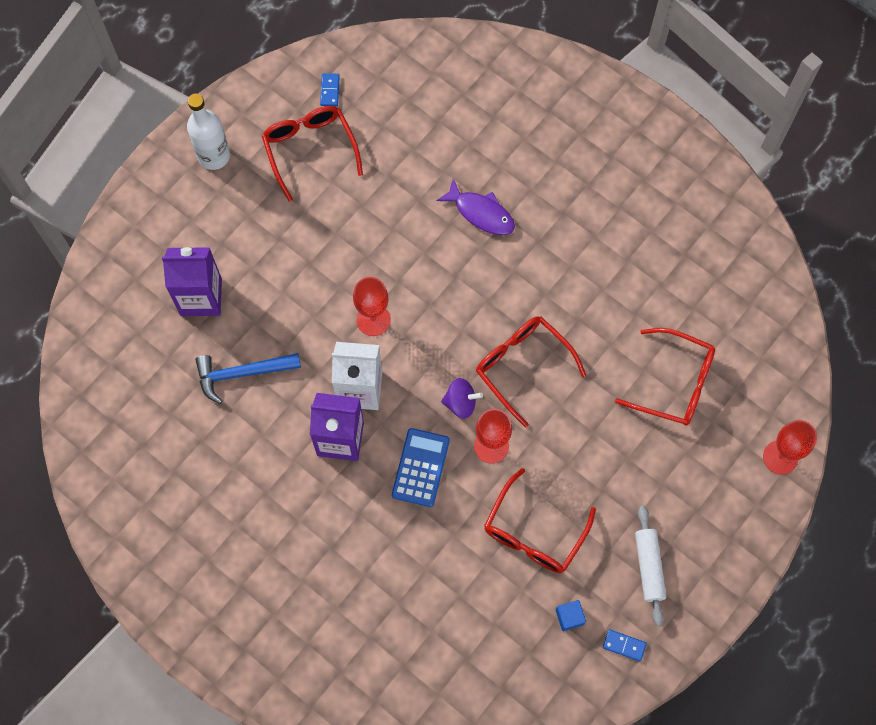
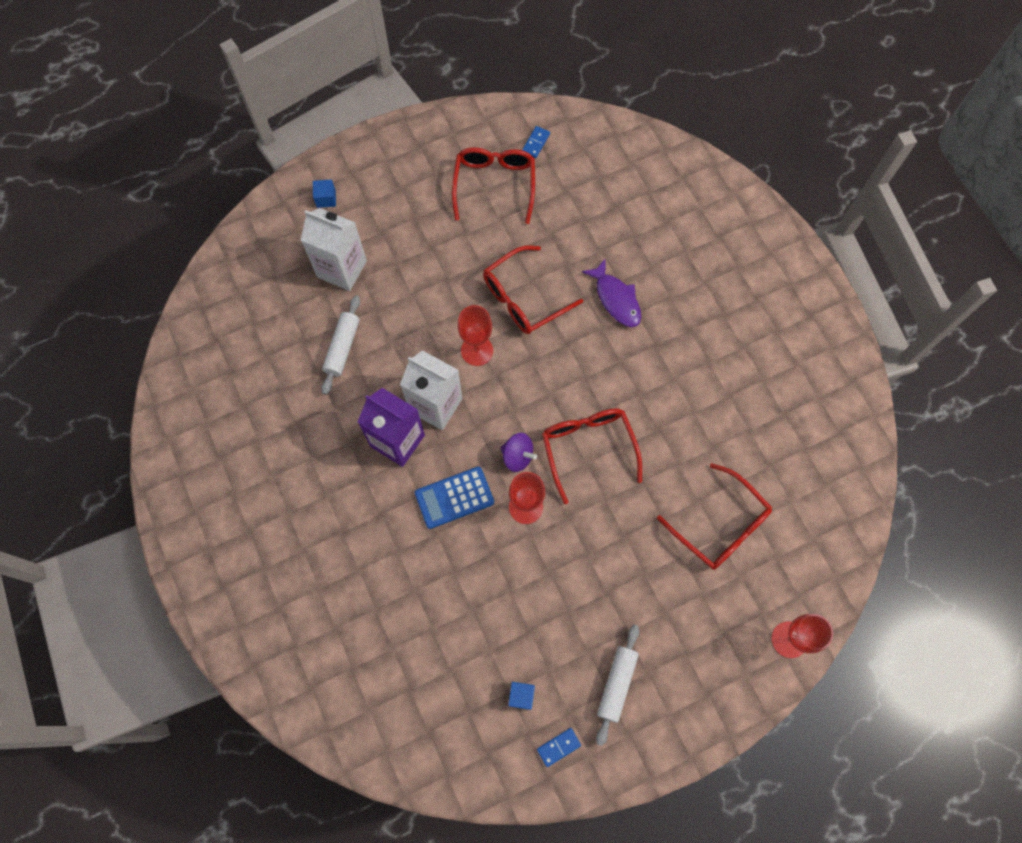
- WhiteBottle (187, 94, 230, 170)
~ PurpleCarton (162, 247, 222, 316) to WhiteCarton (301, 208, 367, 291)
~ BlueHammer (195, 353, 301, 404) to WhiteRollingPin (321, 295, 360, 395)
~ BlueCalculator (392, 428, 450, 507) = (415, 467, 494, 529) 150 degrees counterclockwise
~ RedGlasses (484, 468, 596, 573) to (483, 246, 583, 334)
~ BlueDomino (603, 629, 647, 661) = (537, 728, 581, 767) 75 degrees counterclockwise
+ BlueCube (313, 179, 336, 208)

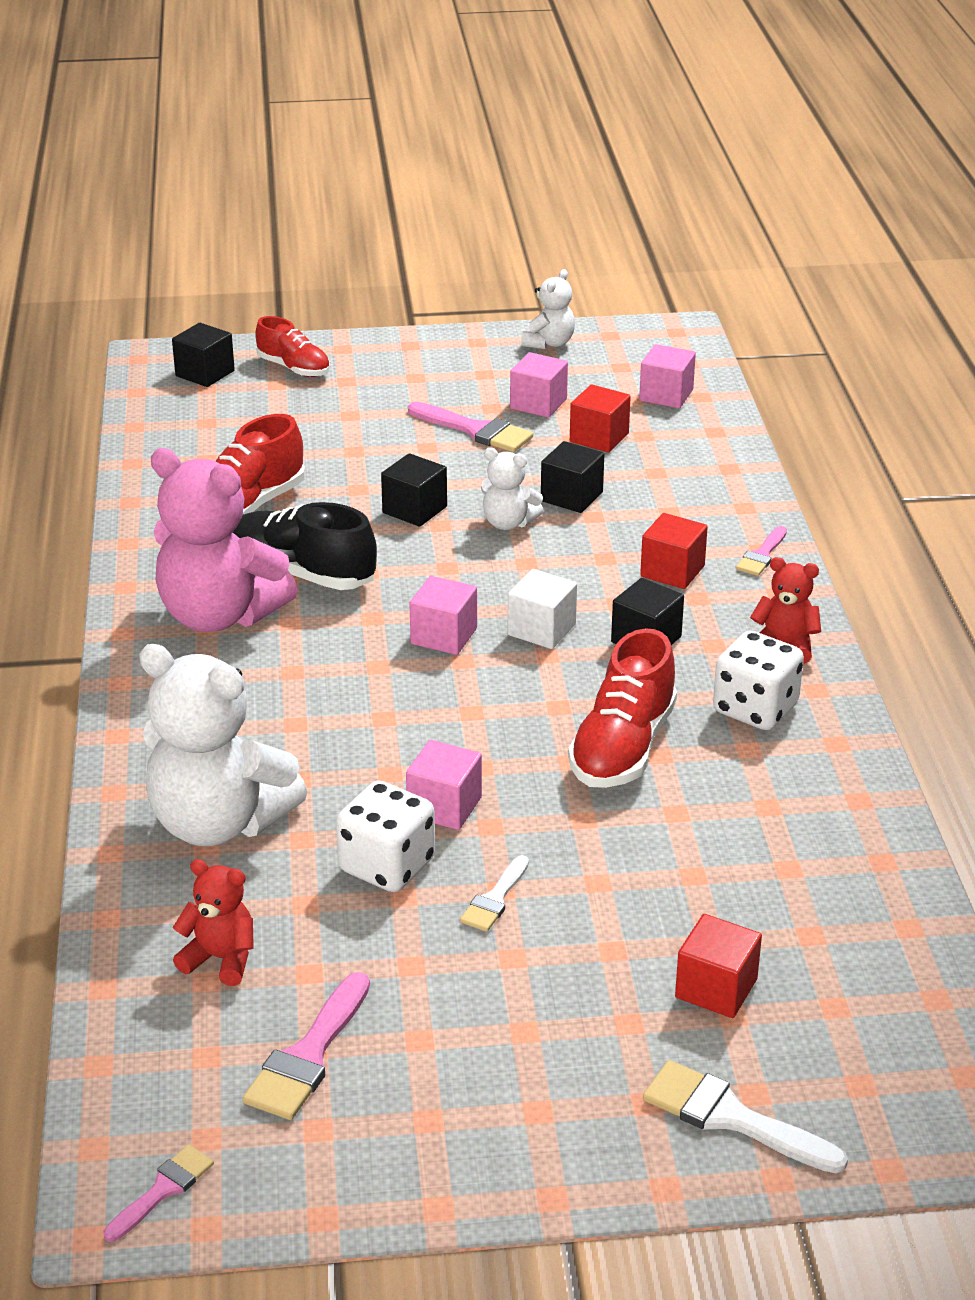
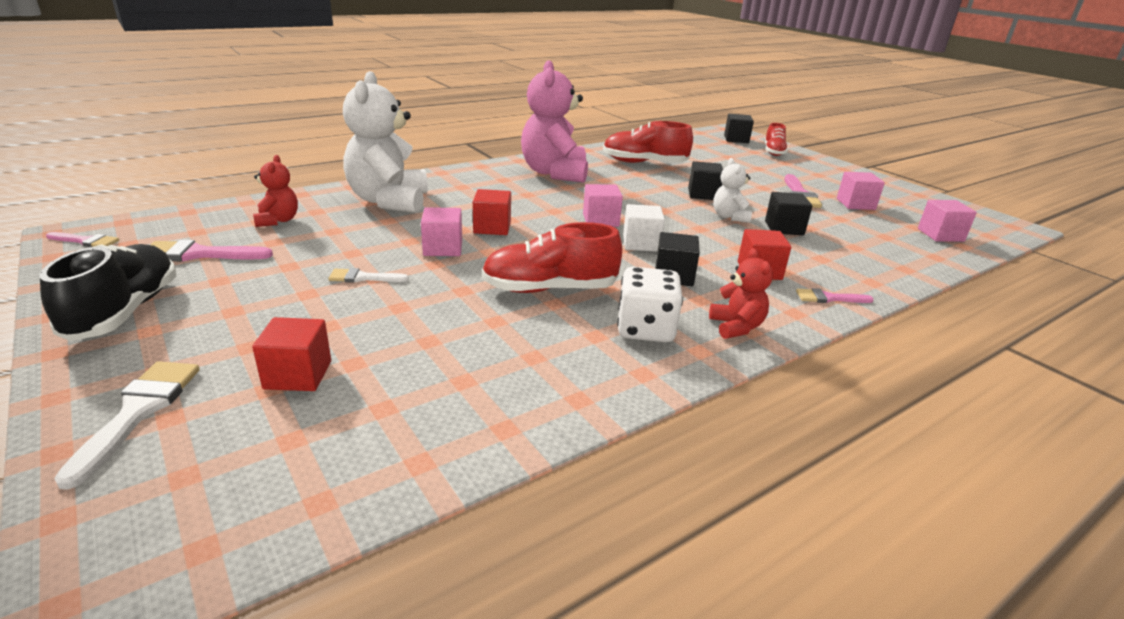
- WhiteTeddyBear (521, 269, 575, 349)
~ RedCube (570, 384, 631, 452) to (473, 189, 511, 235)
~ BlackShoe (233, 502, 377, 590) to (40, 244, 176, 341)
- WhiteDice (336, 780, 435, 892)

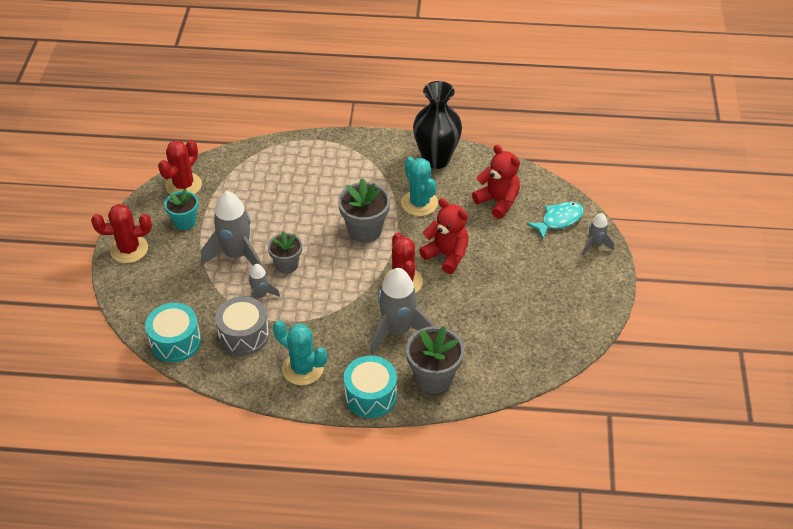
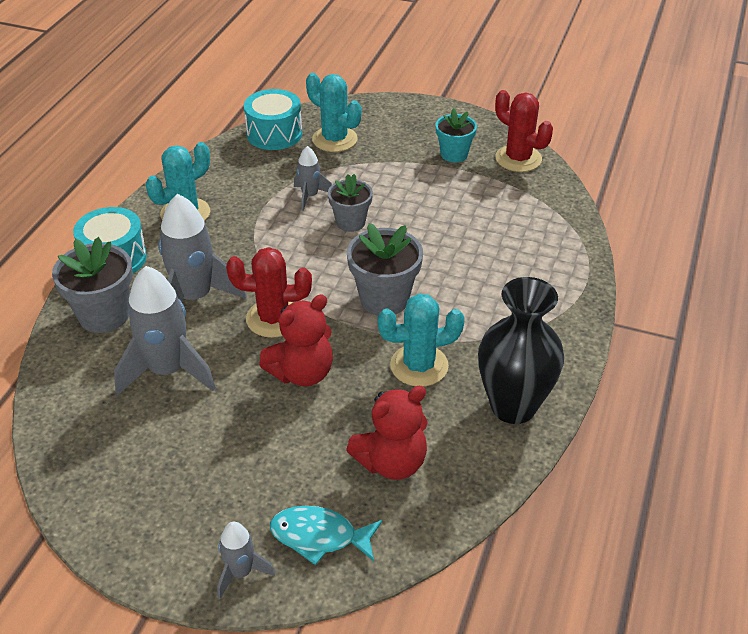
~ GreyRocket (201, 191, 261, 265) to (114, 266, 216, 396)
~ TurquoiseFish (527, 202, 584, 239) = (270, 506, 382, 565) 120 degrees clockwise
- RedCactus (91, 204, 152, 263)
- GreyDrum (215, 296, 269, 356)
+ TurquoiseCactus (306, 73, 361, 152)

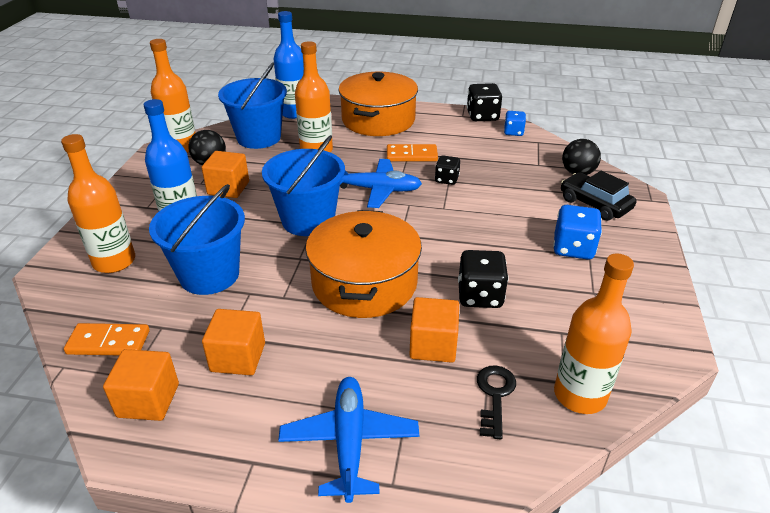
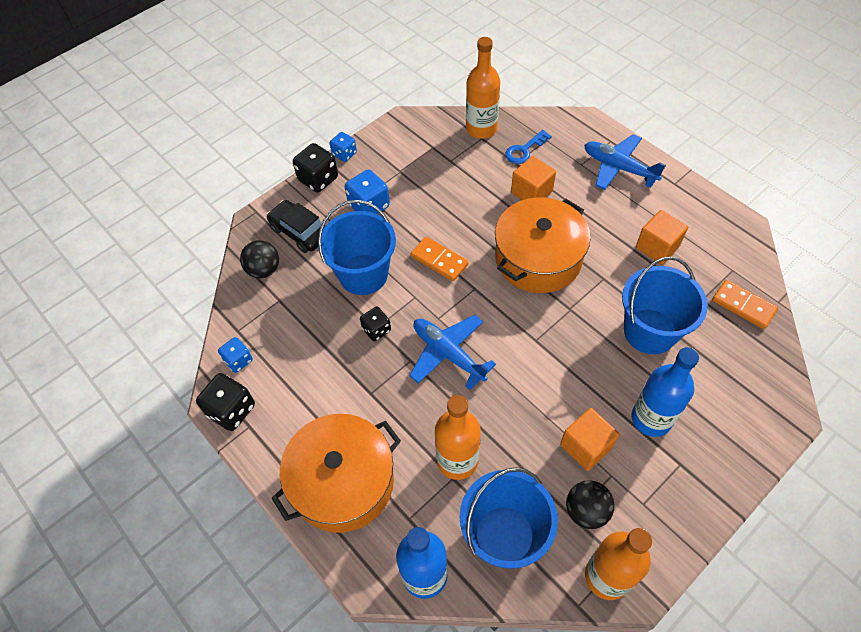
- OrangeBottle (61, 134, 135, 273)
~ BlueBucket (262, 135, 345, 236) to (318, 200, 396, 295)
~ OrangeDomino (387, 144, 438, 161) to (411, 237, 469, 281)
~ BlackCar (561, 171, 636, 221) = (266, 200, 326, 253) 135 degrees clockwise
~ BlackDice (458, 250, 509, 308) to (293, 143, 338, 193)
- OrangeCube (103, 349, 179, 421)
~ BlackKey (477, 365, 516, 439) to BlueKey (505, 130, 552, 164)
~ BluePlane (278, 377, 419, 503) = (584, 134, 666, 190) 90 degrees clockwise
+ BlueDice (330, 132, 357, 162)

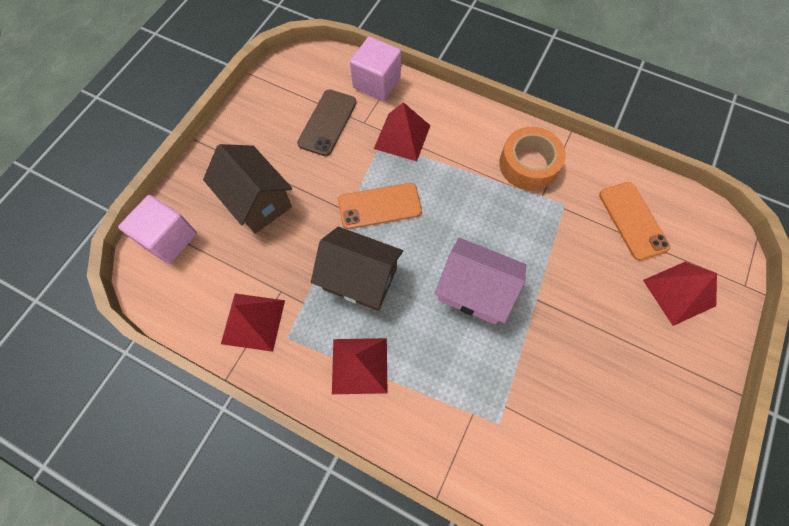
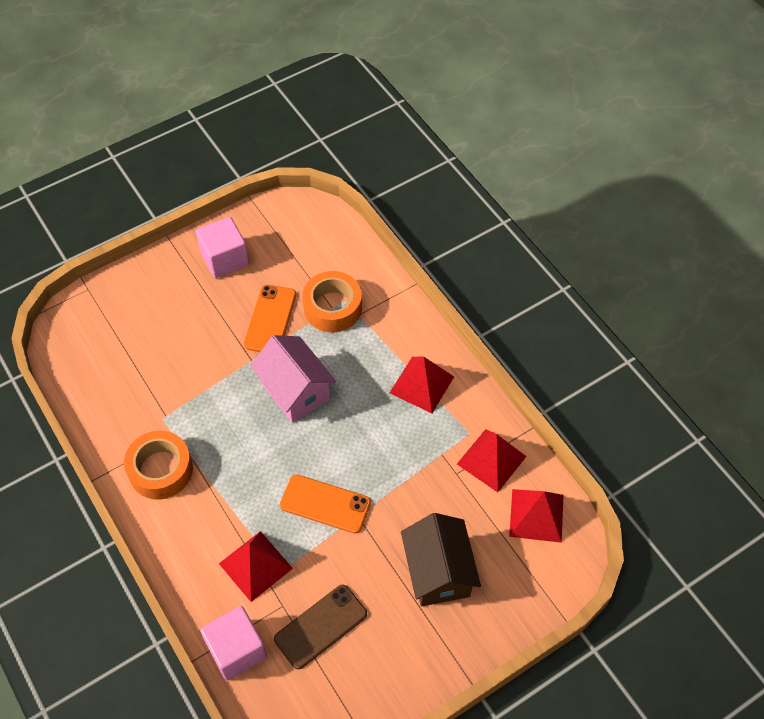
~ OrangePhone (599, 182, 670, 261) to (244, 285, 296, 352)
~ PinkCube (118, 195, 197, 264) to (196, 217, 249, 278)
- BrownHouse (311, 227, 403, 311)
~ RedPyramid (643, 262, 717, 326) to (509, 489, 563, 543)
+ OrangeTape (302, 271, 362, 332)

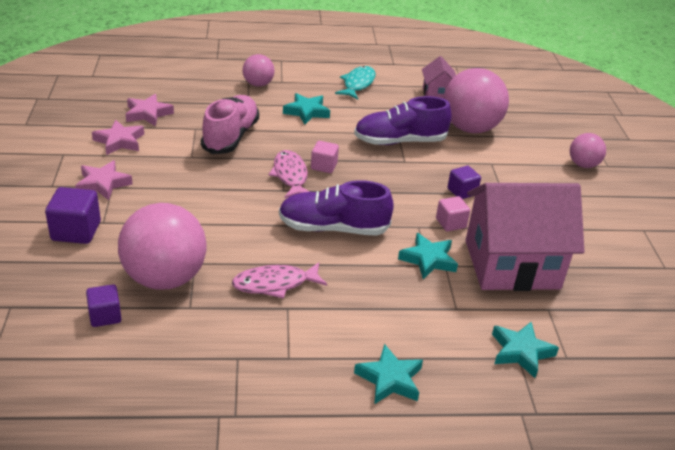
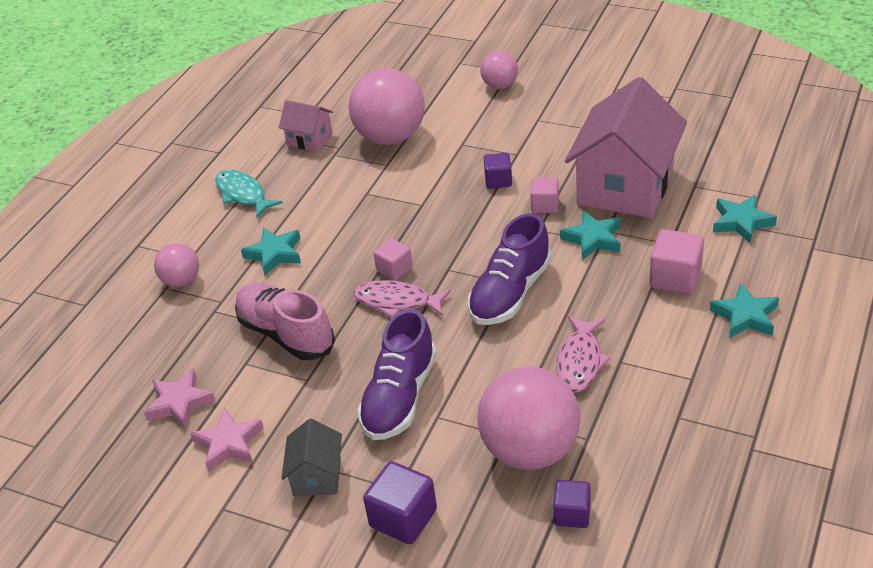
~ PurpleShoe (354, 96, 452, 145) to (357, 309, 437, 440)
~ PinkStar (75, 160, 133, 200) to GreyHouse (281, 419, 342, 496)
+ PinkCube (650, 229, 704, 294)

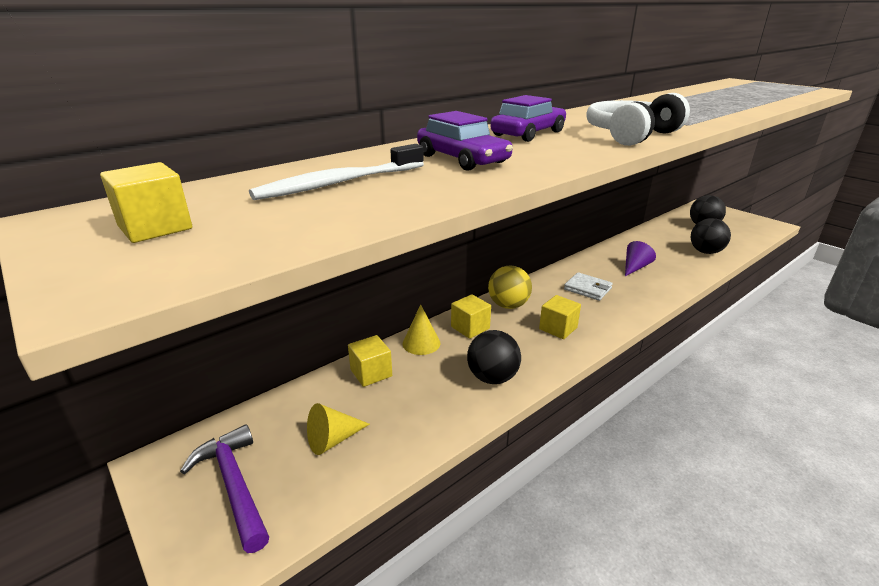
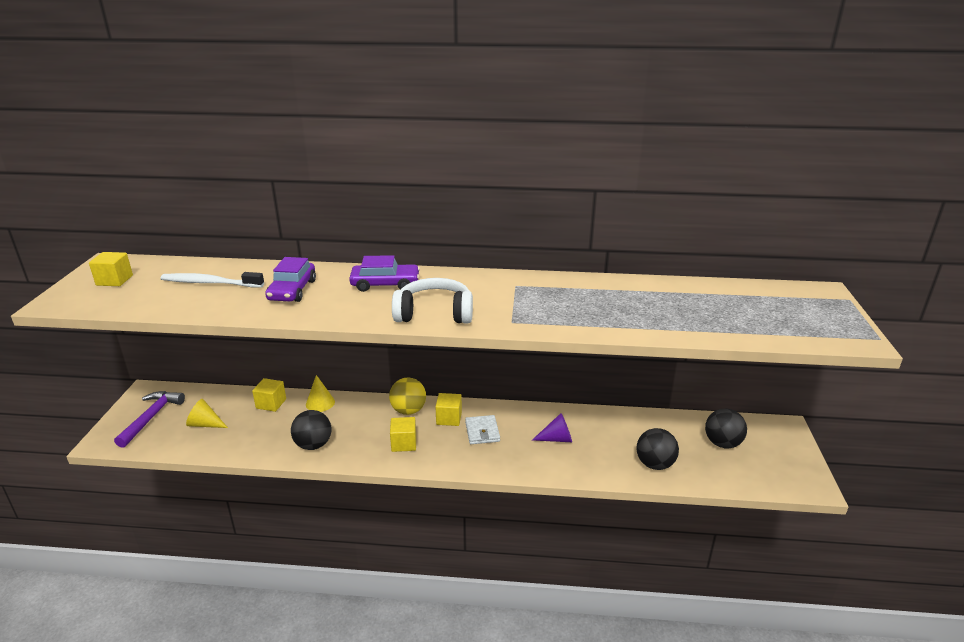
~ YellowCube (451, 294, 491, 339) to (435, 393, 462, 426)

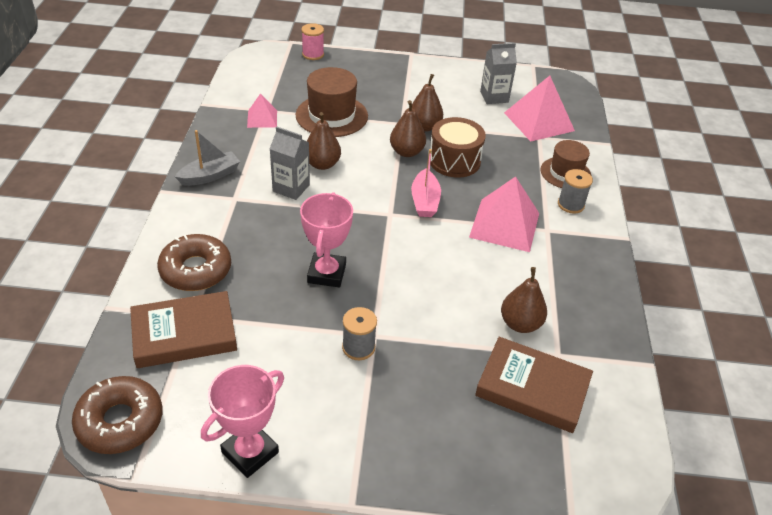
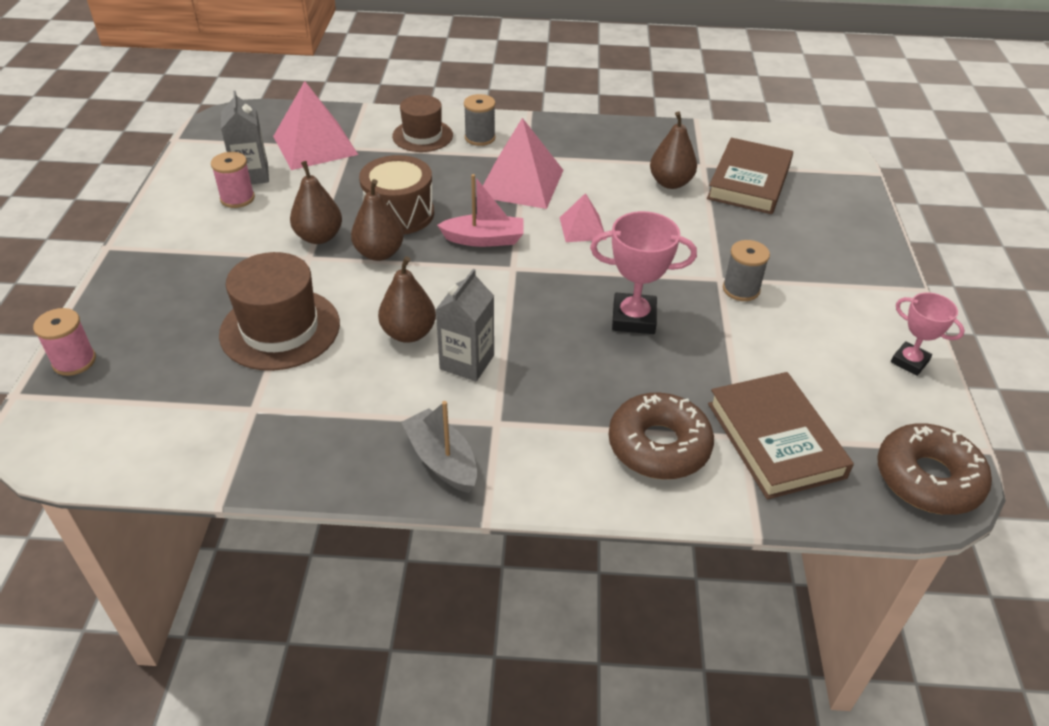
~ PinkPyramid (247, 93, 277, 128) to (560, 193, 607, 242)
~ PinkTrophy (201, 365, 284, 478) = (891, 292, 965, 376) x0.65
+ PinkSpool (211, 152, 255, 208)

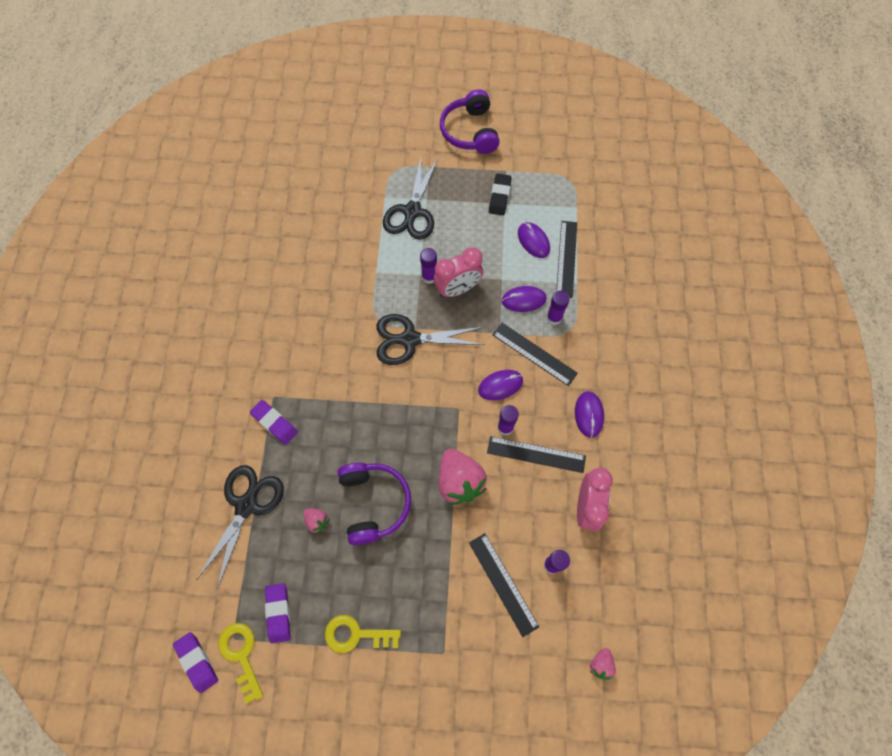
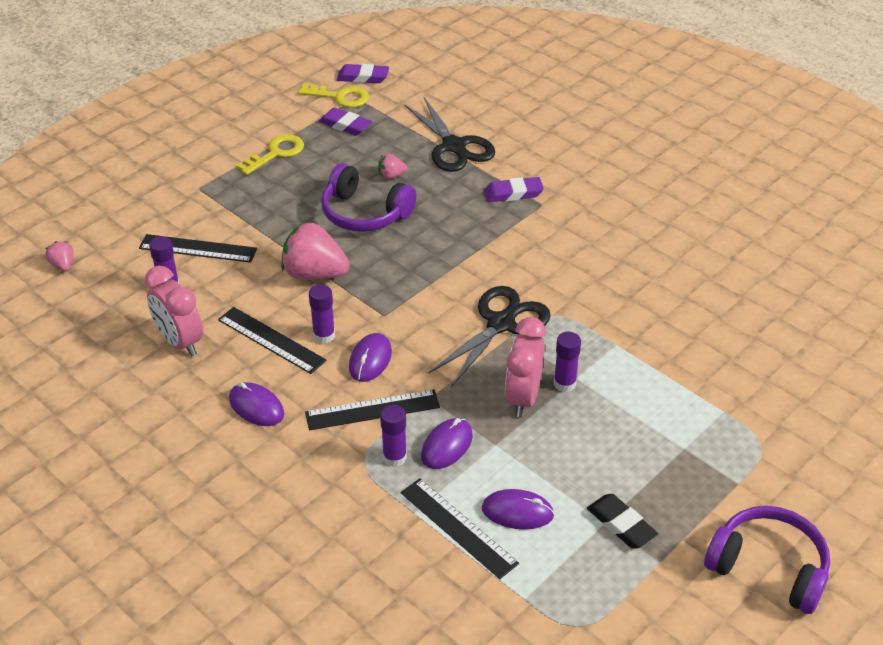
- BlackScissors (383, 157, 438, 240)
~ BlackRuler (487, 436, 586, 473) = (218, 307, 326, 374) 75 degrees clockwise

